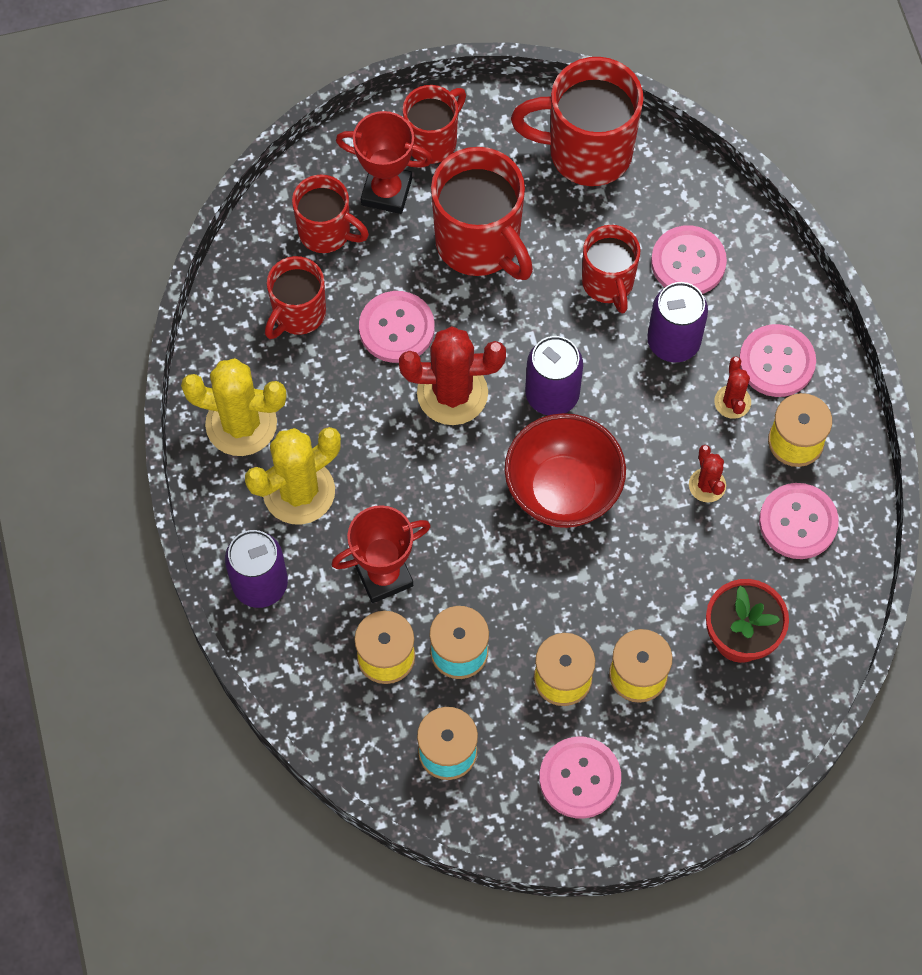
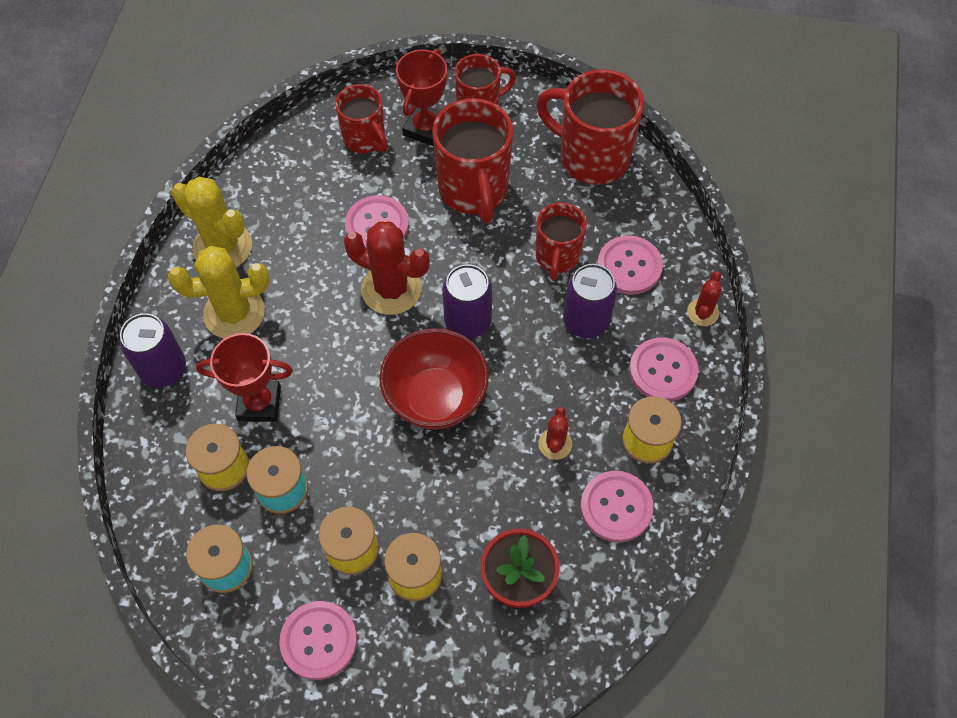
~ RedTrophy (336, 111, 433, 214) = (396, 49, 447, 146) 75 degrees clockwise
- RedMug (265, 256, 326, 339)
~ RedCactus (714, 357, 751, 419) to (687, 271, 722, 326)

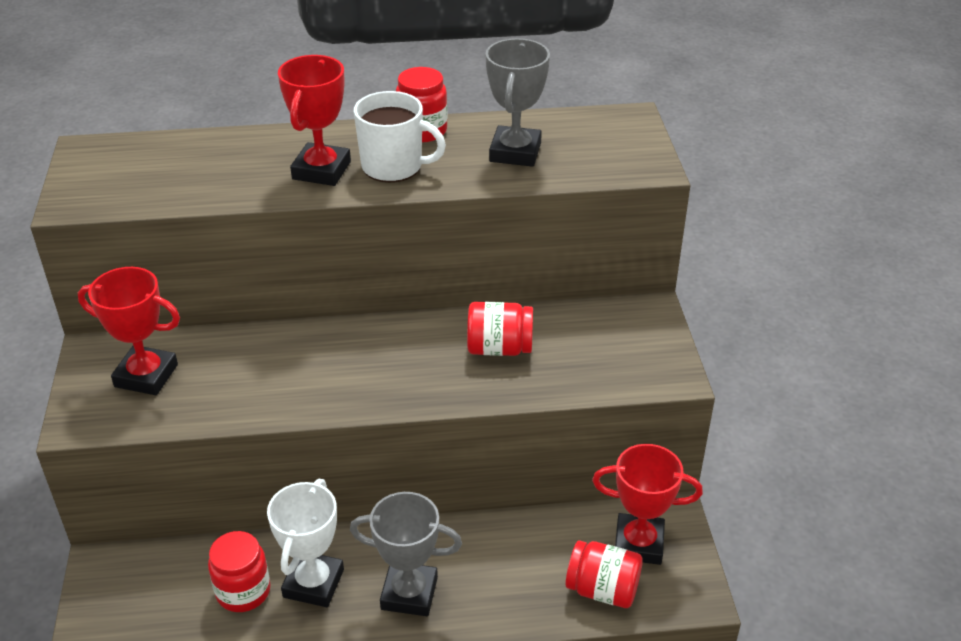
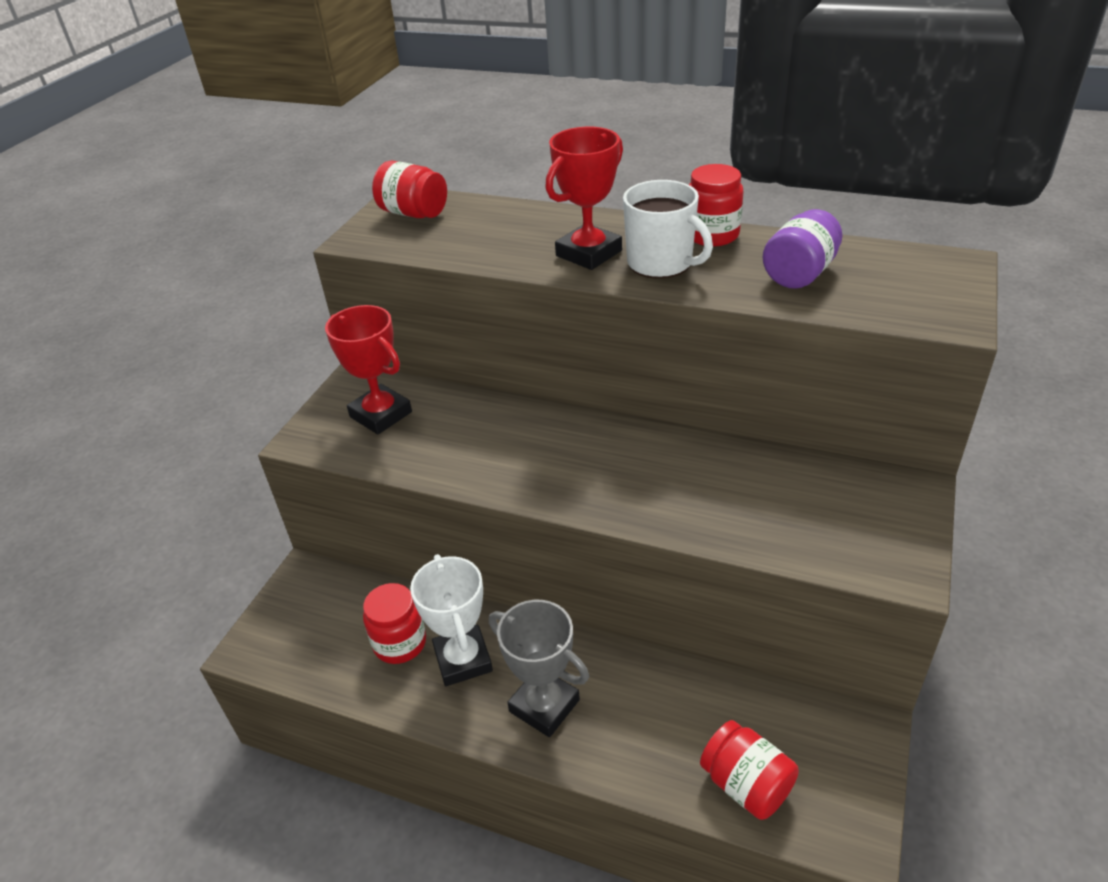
~ GreyTrophy (485, 38, 550, 167) to PurpleJar (763, 209, 842, 289)
~ RedJar (467, 302, 533, 356) to (372, 161, 447, 218)
- RedTrophy (592, 444, 703, 565)
~ WhiteTrophy (267, 479, 344, 607) = (410, 554, 493, 686) 60 degrees counterclockwise

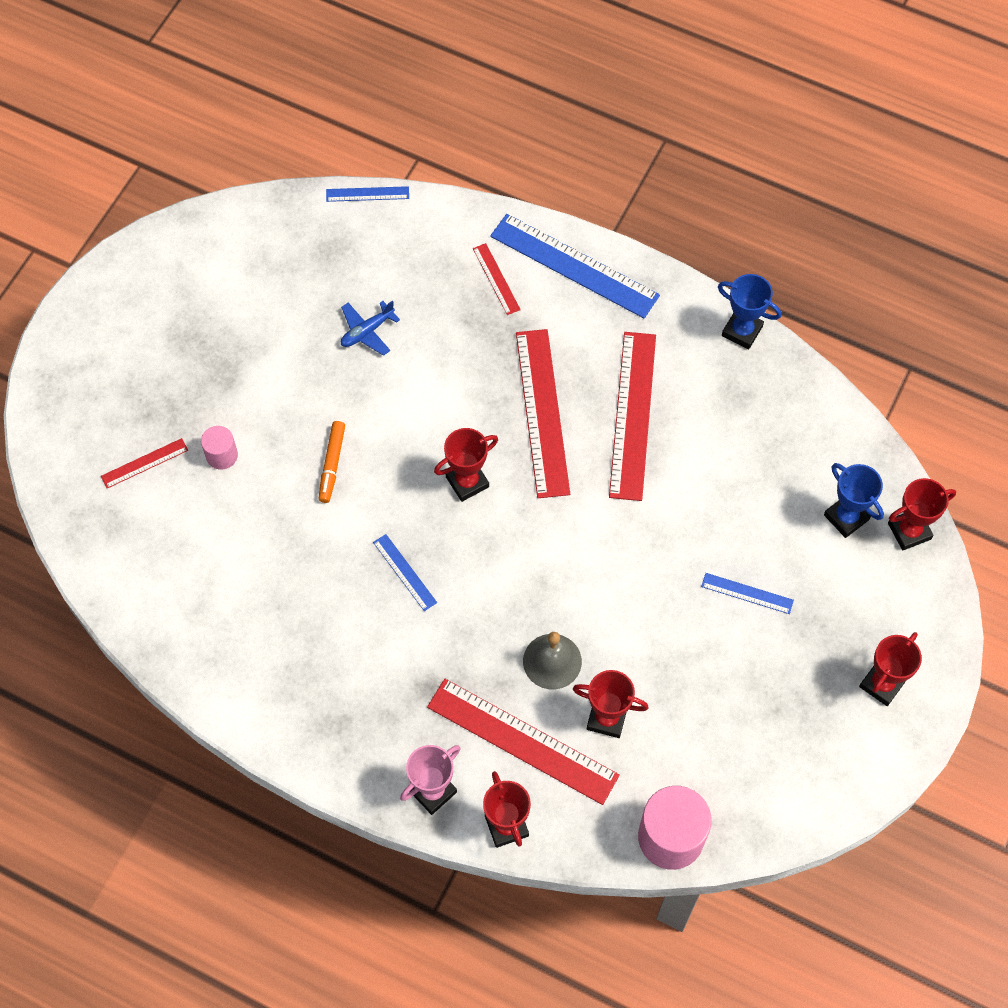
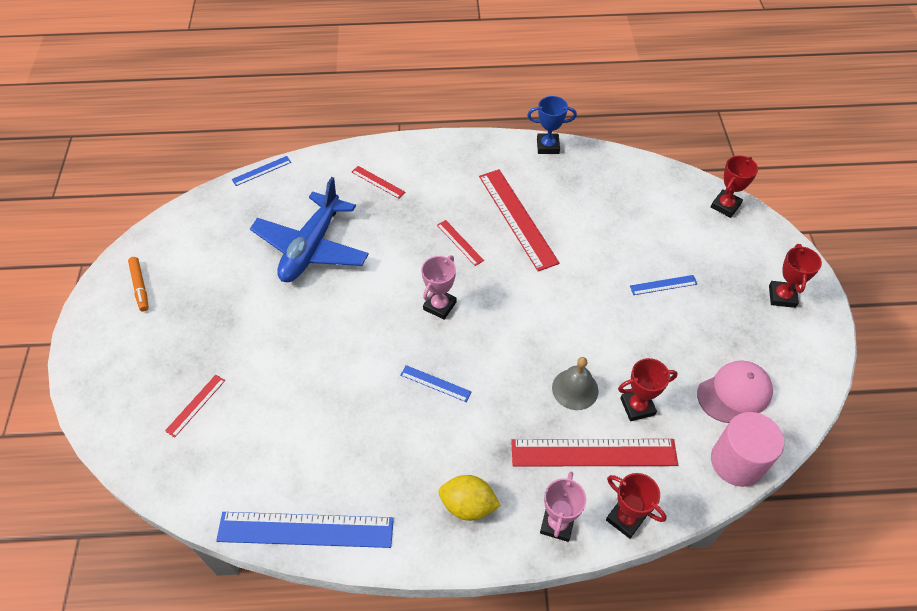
~ BlueRuler (490, 214, 660, 318) to (216, 512, 394, 548)
~ BluePlane (341, 300, 400, 356) = (250, 177, 369, 282) x2.32
~ RedRuler (516, 329, 570, 498) = (437, 220, 484, 266) x0.47
~ OrangeMarker (318, 421, 345, 503) to (128, 257, 149, 312)
- PinkCylinder (201, 426, 238, 470)
~ RedTrophy (434, 428, 498, 502) to PinkTrophy (421, 255, 457, 320)
- BlueTrophy (824, 463, 884, 538)
+ PinkCap (697, 360, 773, 423)
+ YellowLemon (439, 475, 501, 521)

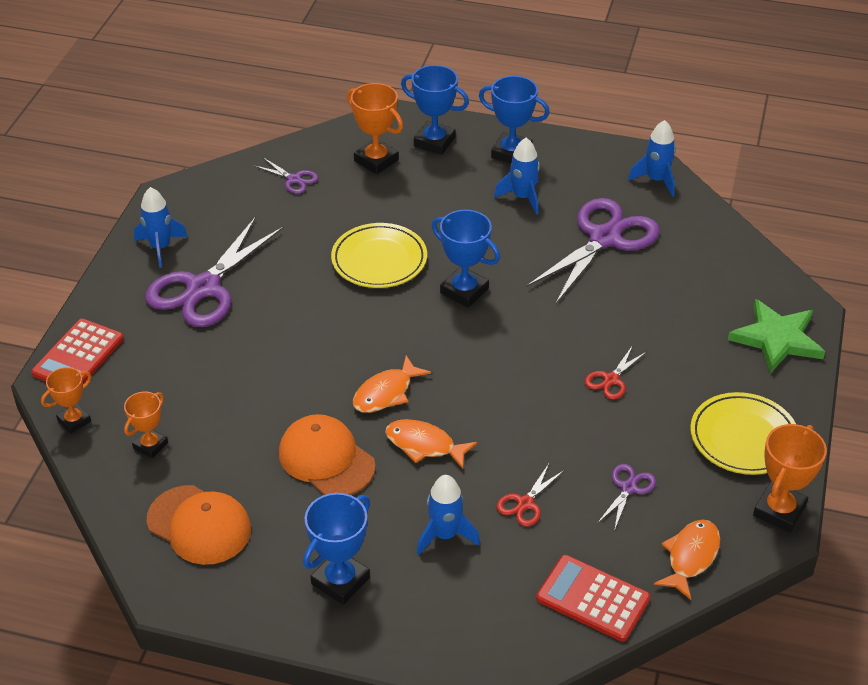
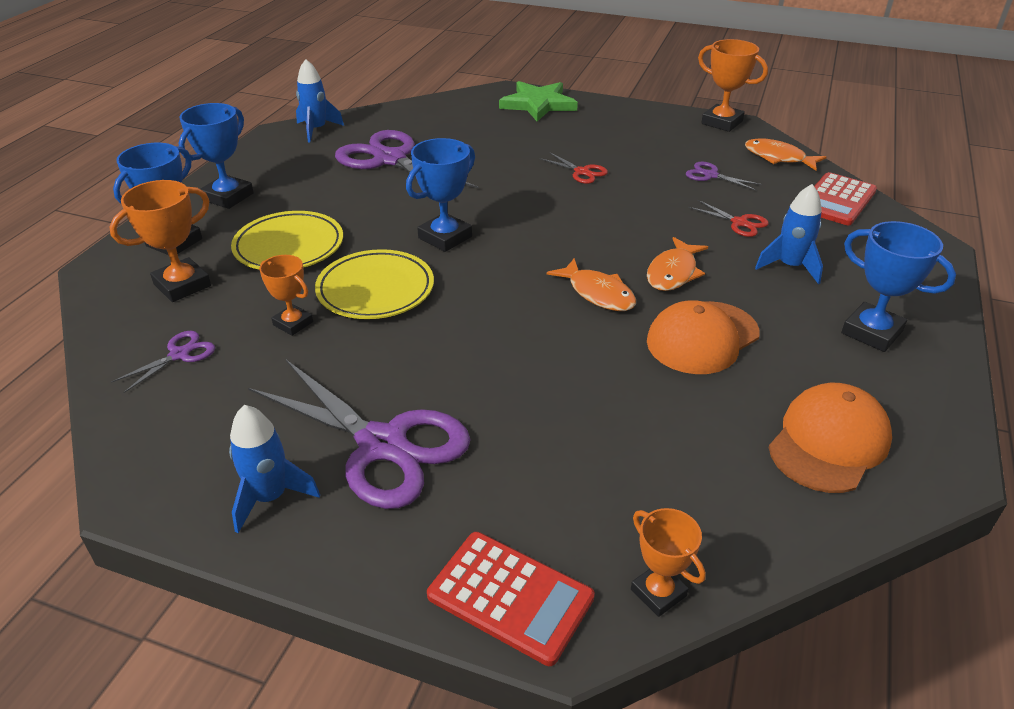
- BlueRocket (494, 138, 540, 215)
~ OrangeTrophy (124, 392, 168, 458) to (259, 255, 313, 336)
~ YellowPlate (690, 392, 796, 475) to (231, 211, 343, 269)

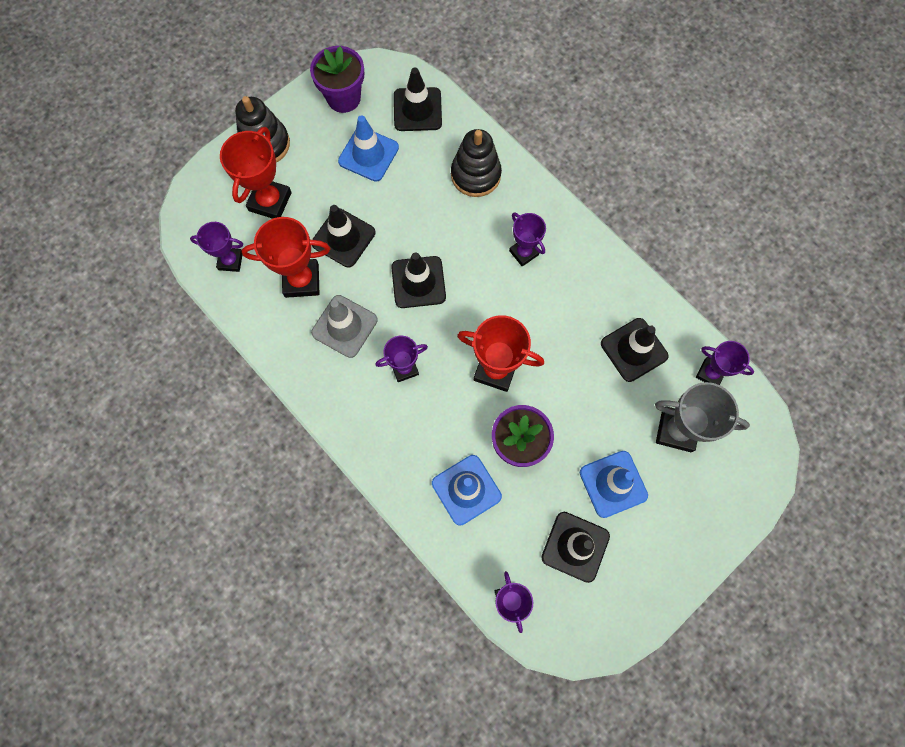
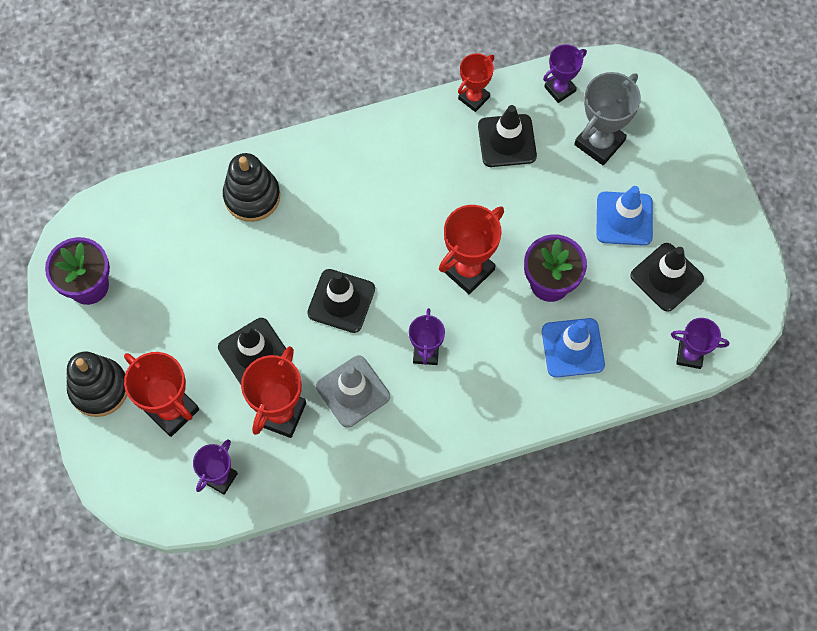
- BlackTrafficCone (394, 68, 442, 131)
- BlueTrafficCone (338, 115, 399, 182)
- PurpleTrophy (509, 212, 546, 266)
+ RedTrophy (458, 53, 494, 112)

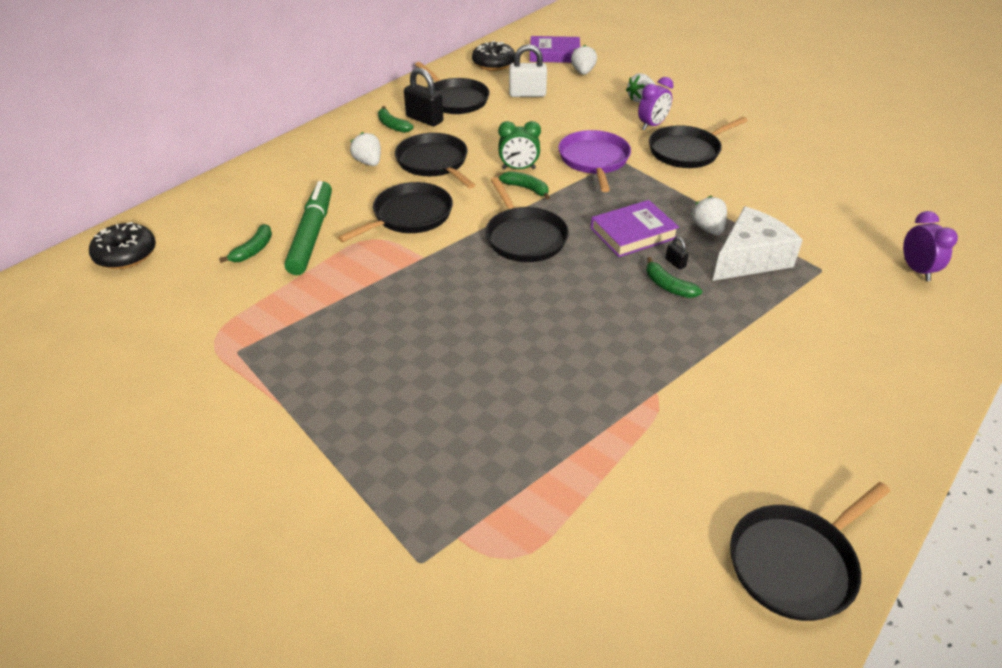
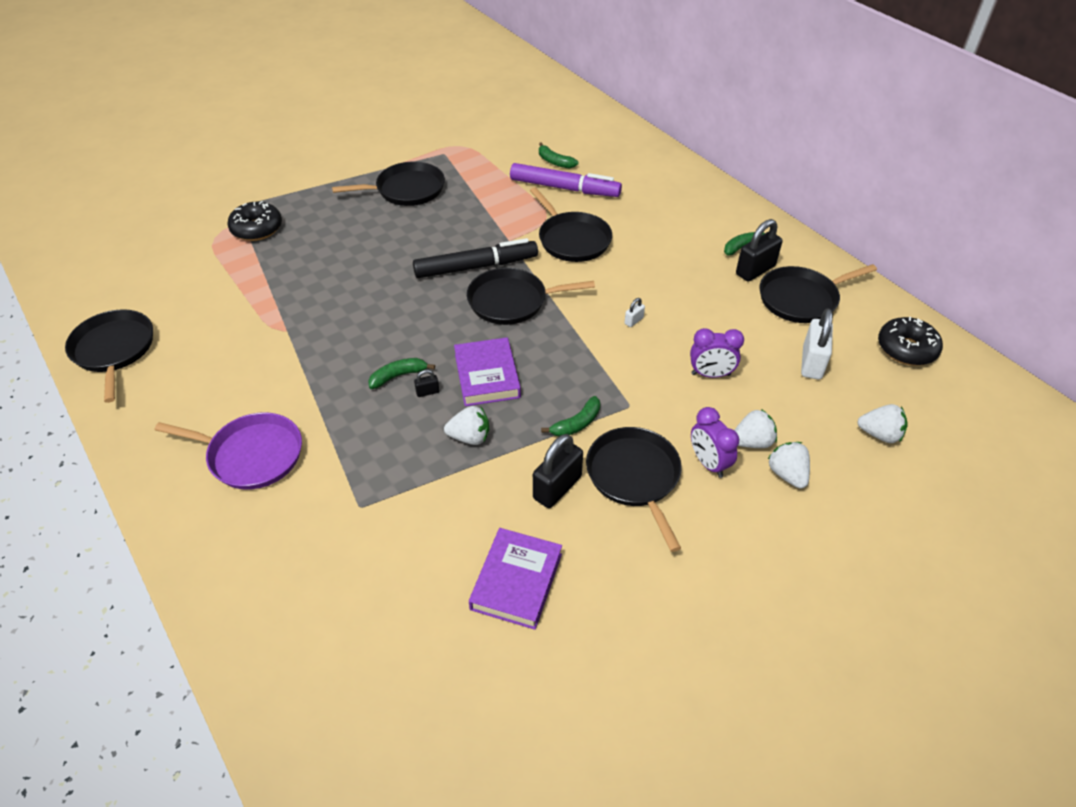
~ PurpleBook (530, 36, 580, 63) to (469, 528, 562, 630)
~ GreenClock (498, 121, 541, 169) to WhitePadlock (625, 298, 645, 327)
~ PurplePan (558, 130, 631, 192) to (154, 412, 302, 490)
~ WhiteStrawberry (350, 132, 381, 166) to (734, 409, 777, 448)
~ BlackPan (395, 133, 475, 189) to (332, 162, 445, 206)
~ GreenBanana (499, 171, 550, 200) to (541, 396, 600, 436)
~ GreenMarker (284, 181, 332, 275) to PurpleMarker (510, 163, 622, 197)
- WhiteCheese (713, 206, 803, 281)
~ PurpleClock (903, 211, 958, 281) to (690, 328, 744, 378)
~ BlackDonut (89, 222, 156, 269) to (227, 201, 282, 241)
+ BlackMarker (413, 238, 538, 278)
+ BlackPadlock (533, 434, 583, 508)

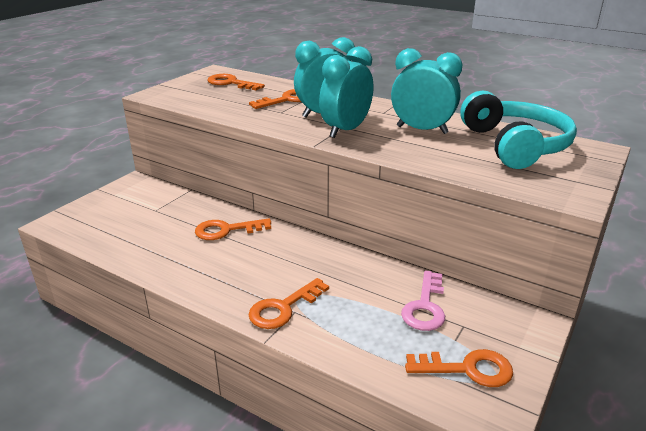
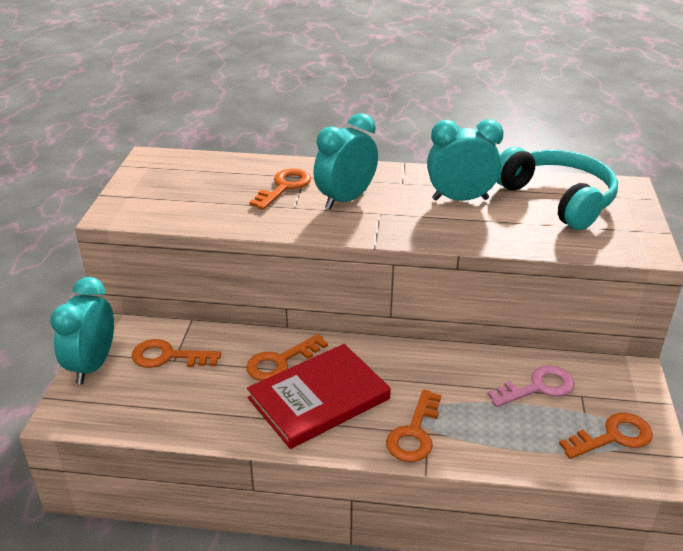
~ TurquoiseClock (319, 46, 373, 138) to (50, 277, 114, 384)
~ OrangeKey (207, 74, 265, 90) to (132, 339, 221, 368)
~ PinkKey (401, 270, 445, 331) = (487, 365, 575, 407) 105 degrees counterclockwise
+ RedBook (247, 344, 391, 449)

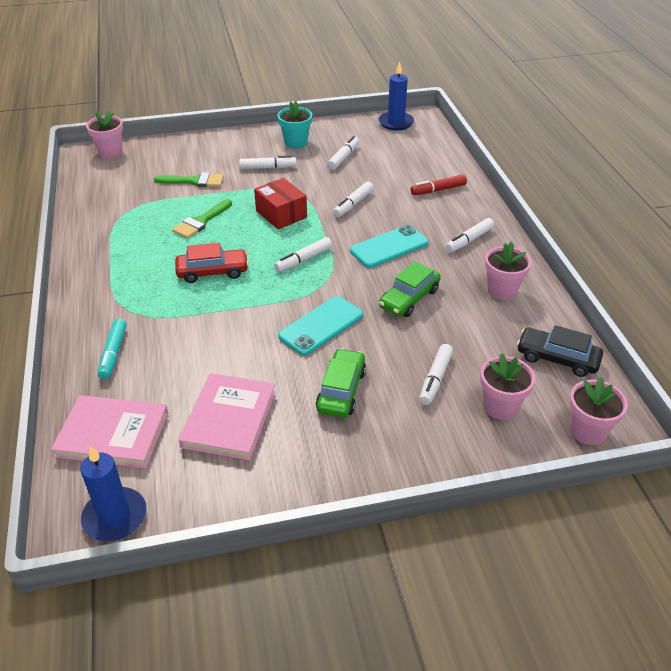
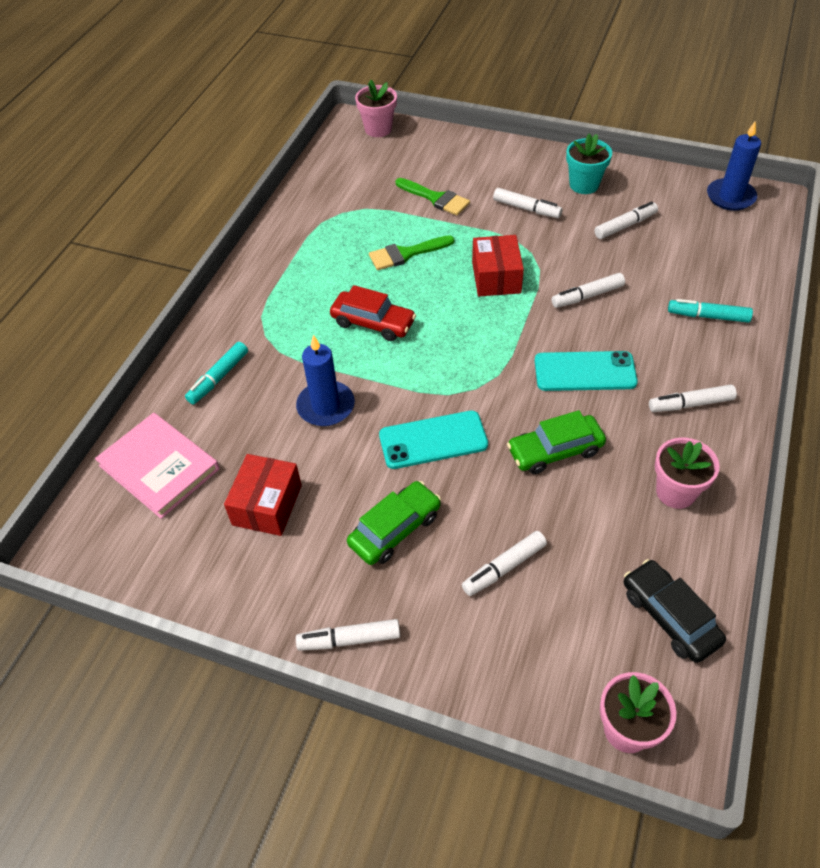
~ RedMarker (410, 174, 467, 195) to TurquoiseMarker (668, 299, 753, 323)
~ WhiteMarker (274, 237, 332, 272) to (296, 619, 400, 651)
- PinkFlowerPot (480, 353, 535, 420)
~ PinkBook (179, 373, 276, 461) to RedBox (224, 454, 302, 536)
~ BlueCandle (80, 445, 147, 542) to (296, 335, 355, 426)

